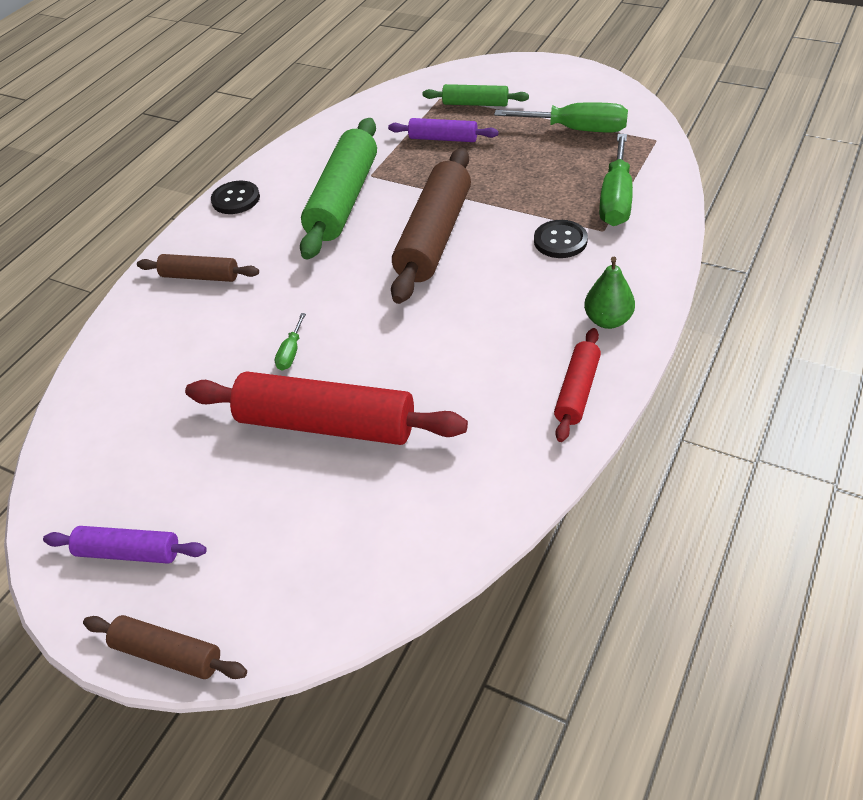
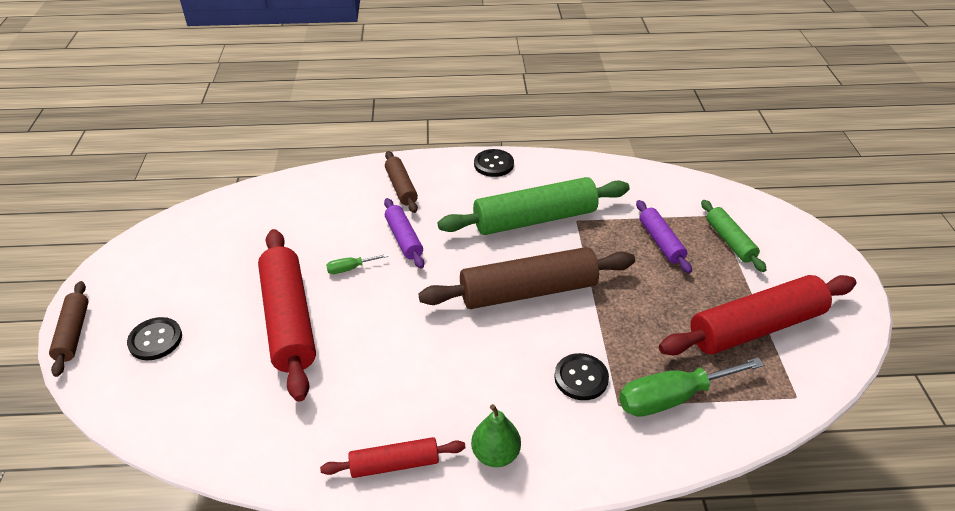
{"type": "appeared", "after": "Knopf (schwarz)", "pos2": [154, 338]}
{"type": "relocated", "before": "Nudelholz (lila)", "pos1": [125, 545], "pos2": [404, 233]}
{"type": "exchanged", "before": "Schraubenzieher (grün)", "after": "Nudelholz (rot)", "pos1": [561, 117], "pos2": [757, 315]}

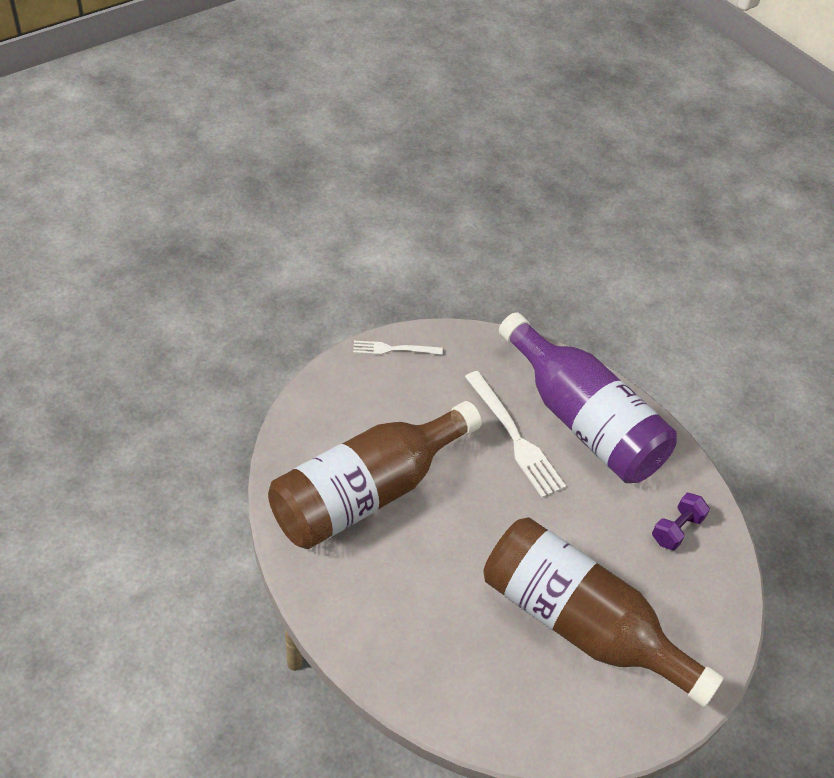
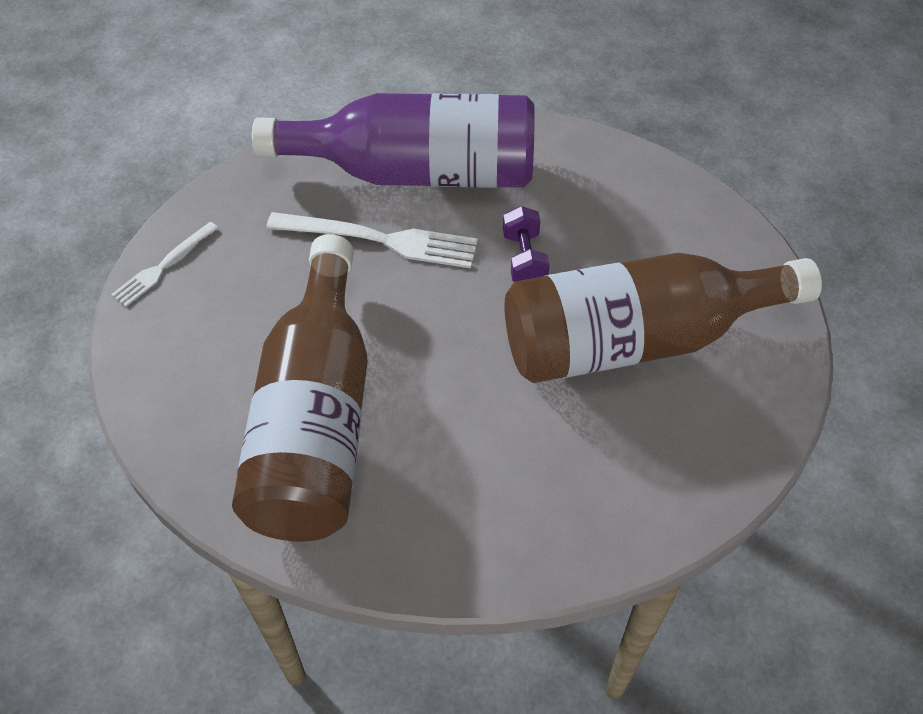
{"type": "relocated", "before": "Hantel (lila)", "pos1": [681, 521], "pos2": [526, 244]}

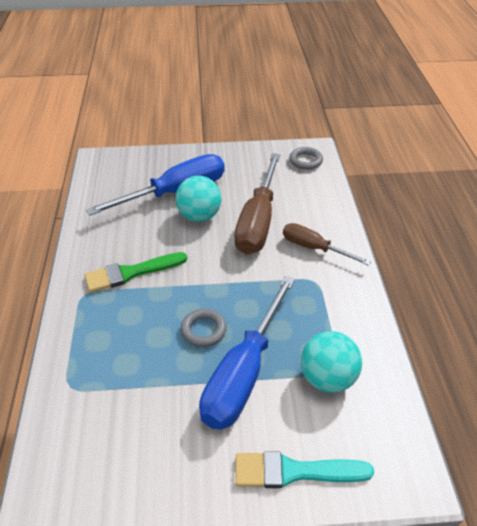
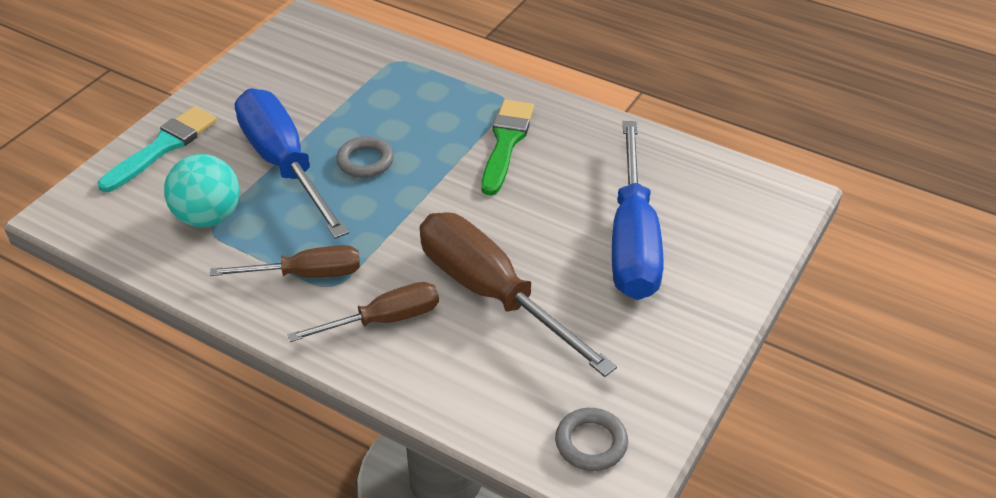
{"type": "missing", "before": "Ball (türkis)", "pos1": [198, 199]}
{"type": "appeared", "after": "Schraubenzieher (braun)", "pos2": [285, 261]}

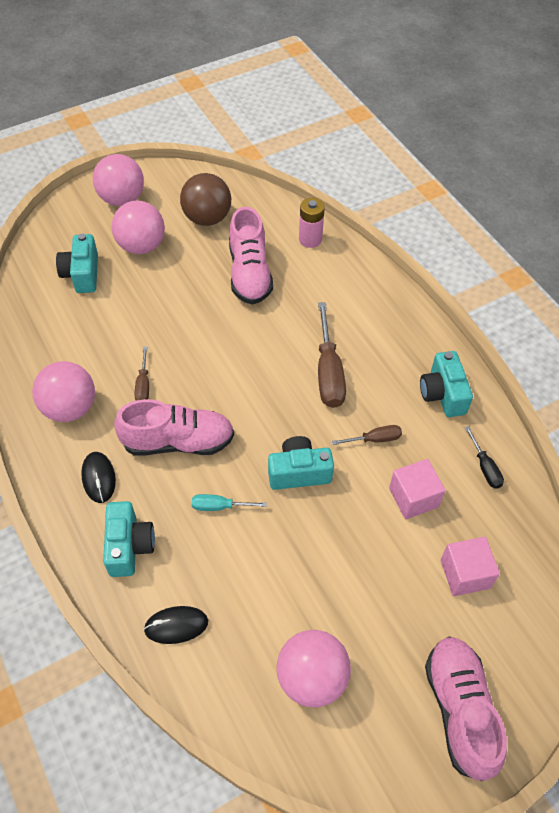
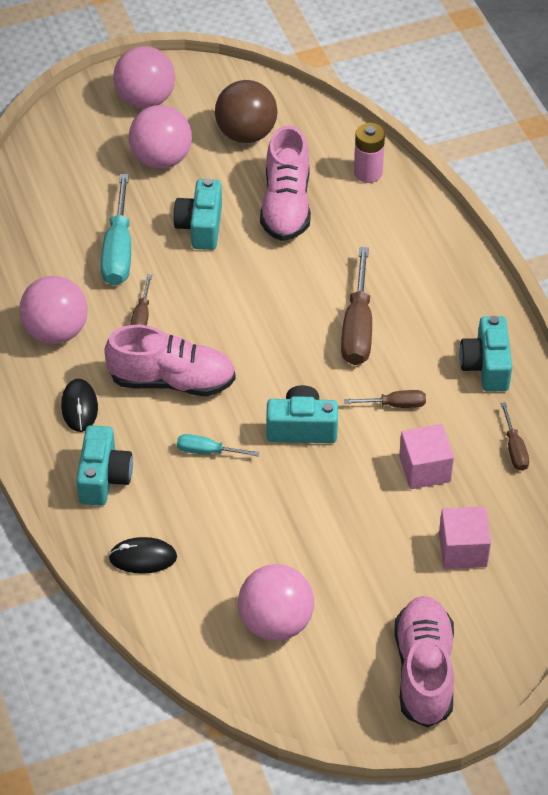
{"type": "appeared", "after": "Schraubenzieher (türkis)", "pos2": [116, 229]}
{"type": "relocated", "before": "Kamera (türkis)", "pos1": [77, 263], "pos2": [197, 214]}
{"type": "colour", "before": "Schraubenzieher (schwarz)", "after": "Schraubenzieher (braun)", "pos1": [484, 457], "pos2": [514, 436]}

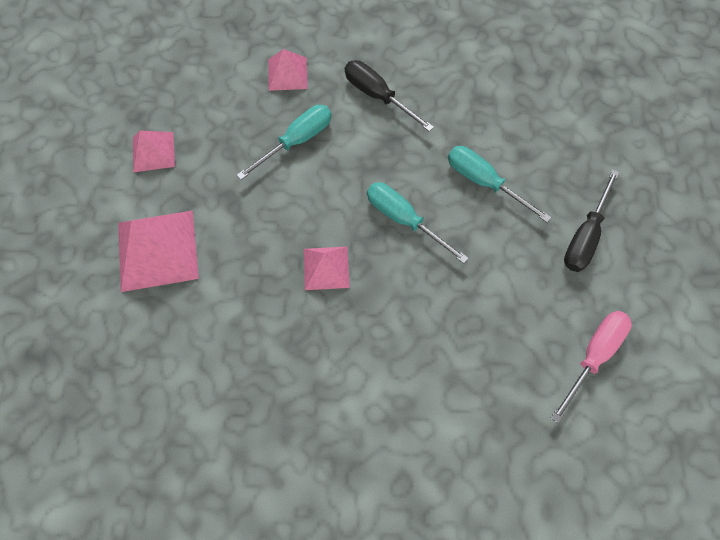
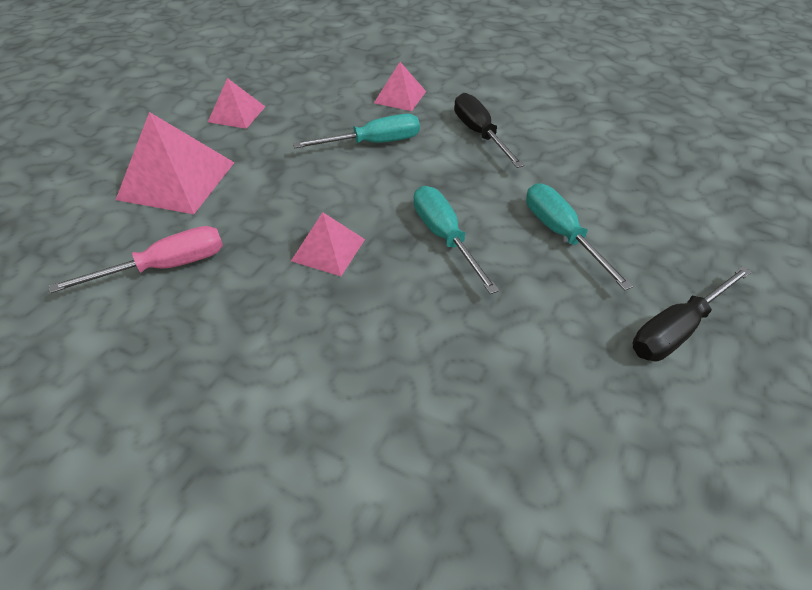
{"type": "relocated", "before": "Schraubenzieher (rosa)", "pos1": [591, 367], "pos2": [136, 259]}

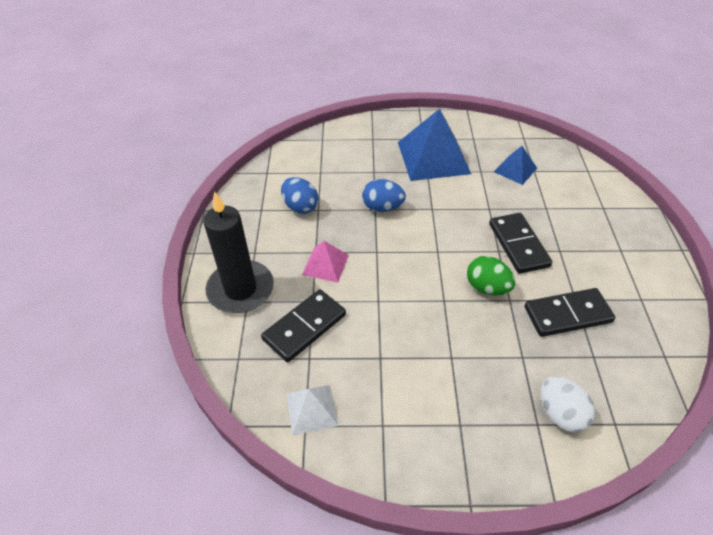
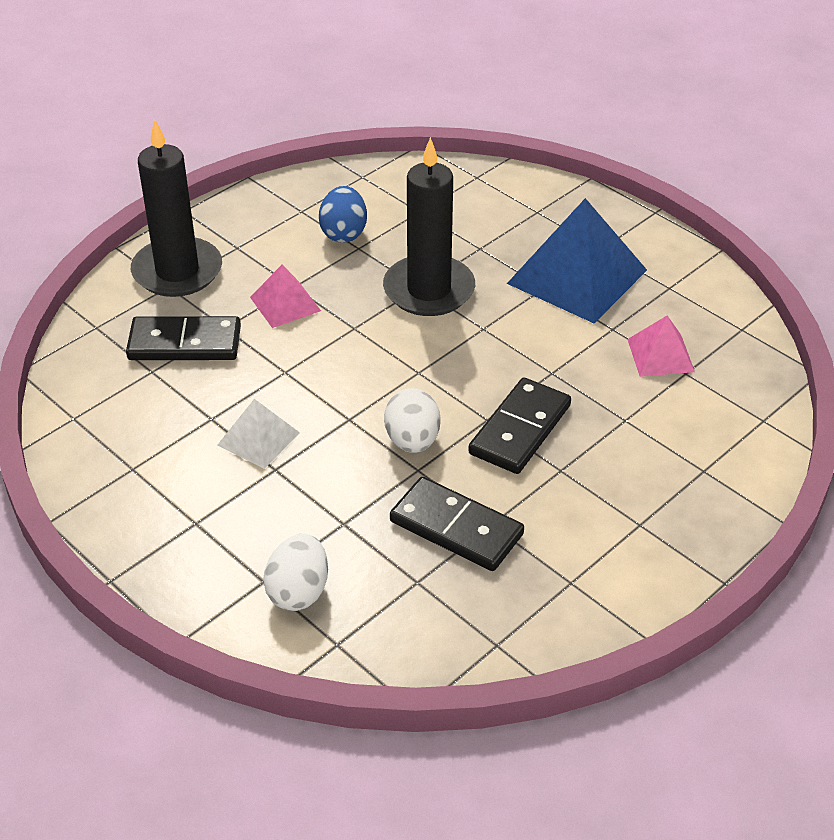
{"type": "relocated", "before": "Pyramide (weiß)", "pos1": [312, 410], "pos2": [258, 434]}
{"type": "exchanged", "before": "Ei (blau)", "after": "Kerze (schwarz)", "pos1": [384, 195], "pos2": [429, 226]}
{"type": "colour", "before": "Ei (grün)", "after": "Ei (weiß)", "pos1": [491, 275], "pos2": [412, 420]}
{"type": "colour", "before": "Pyramide (blau)", "after": "Pyramide (rosa)", "pos1": [515, 165], "pos2": [661, 346]}

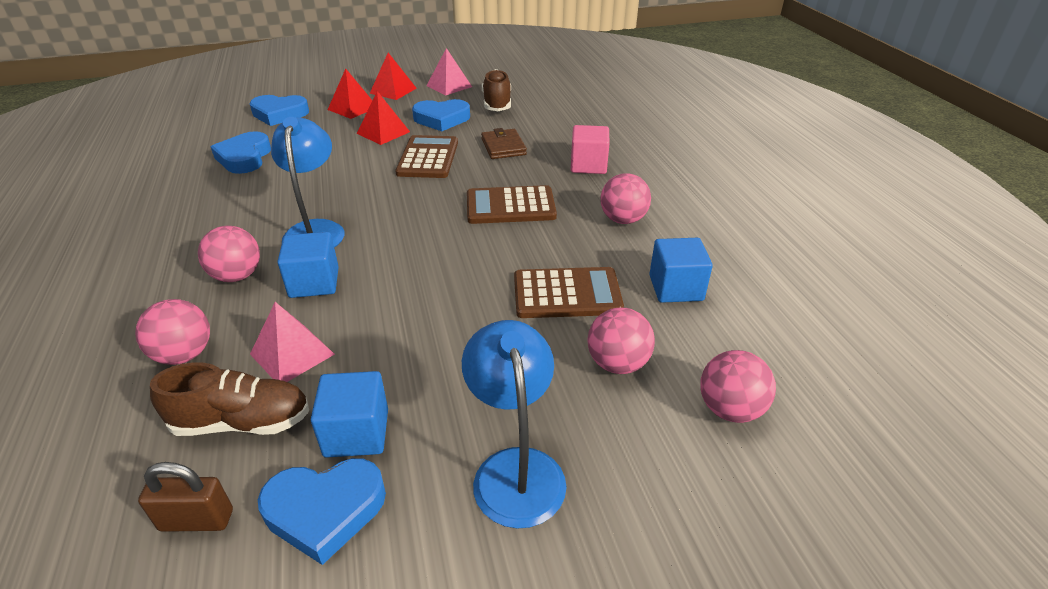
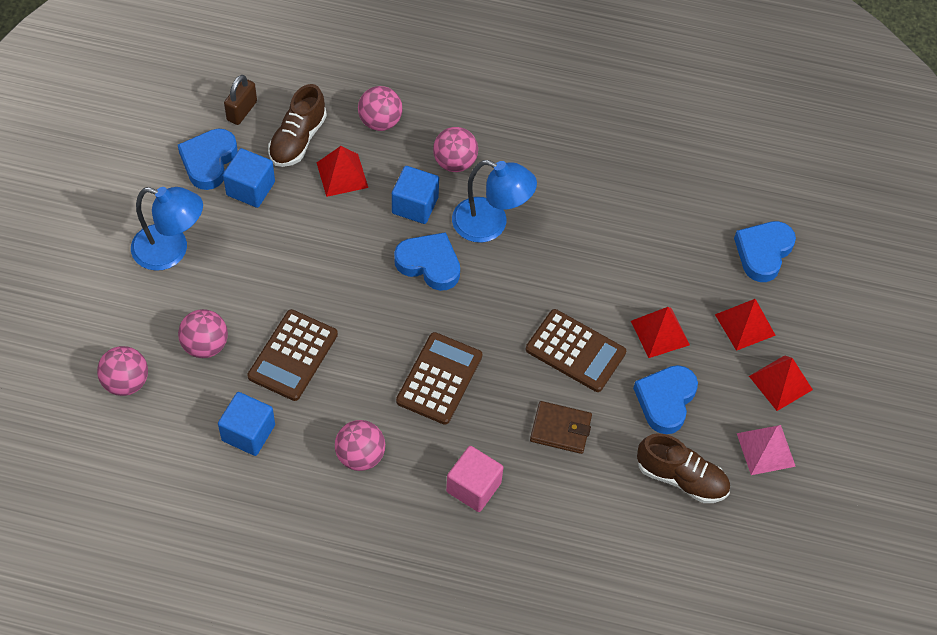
{"type": "relocated", "before": "Herz (blau)", "pos1": [241, 152], "pos2": [427, 261]}
{"type": "colour", "before": "Pyramide (rosa)", "after": "Pyramide (rot)", "pos1": [292, 342], "pos2": [342, 171]}

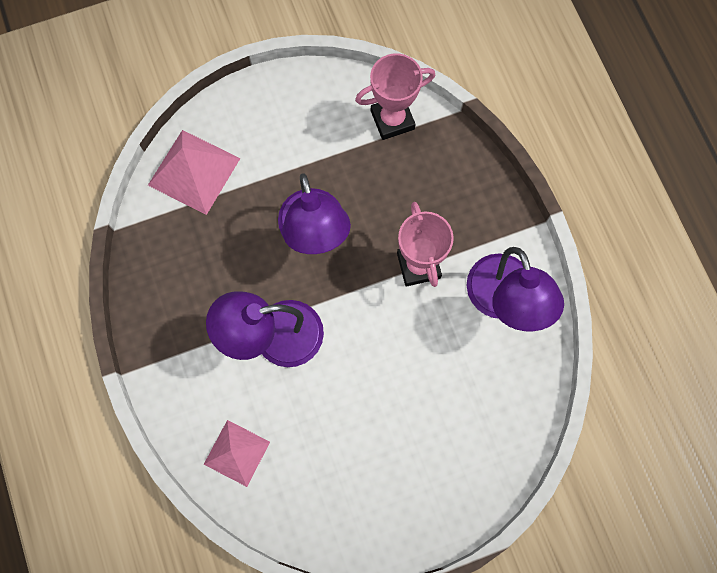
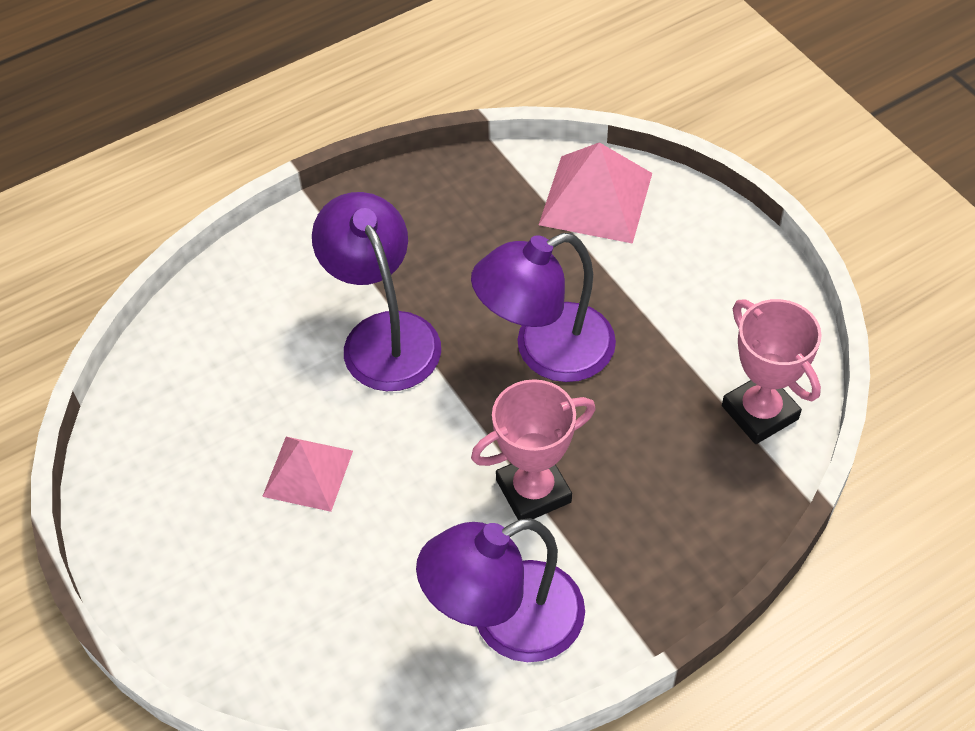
{"type": "relocated", "before": "Pyramide (rosa)", "pos1": [237, 453], "pos2": [307, 474]}

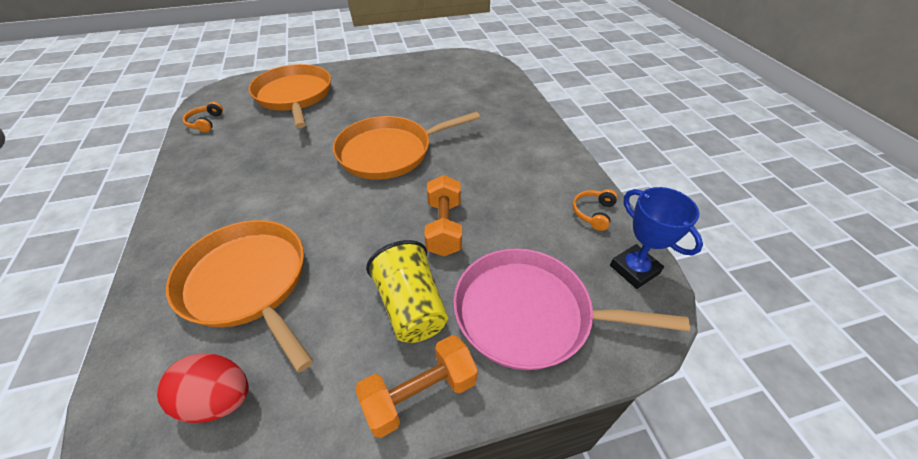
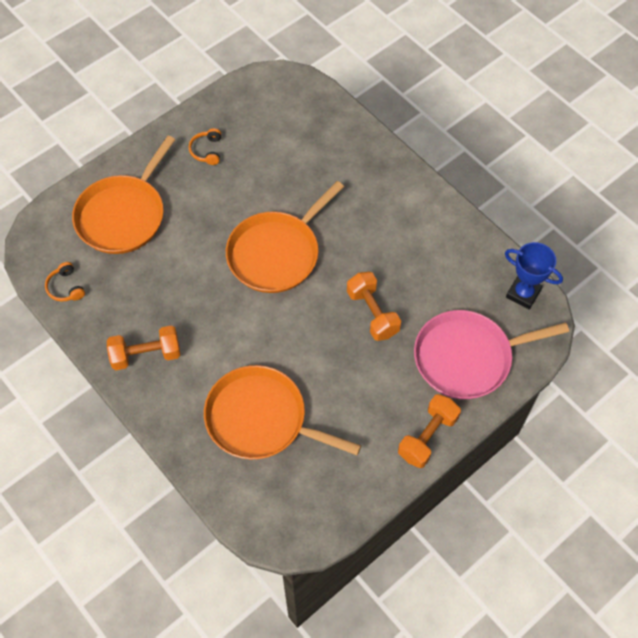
{"type": "missing", "before": "Ei (rot)", "pos1": [203, 388]}
{"type": "missing", "before": "Becher (gelb)", "pos1": [407, 291]}
{"type": "appeared", "after": "Hantel (orange)", "pos2": [144, 347]}
{"type": "relocated", "before": "Kopfhörer (orange)", "pos1": [595, 210], "pos2": [205, 146]}
{"type": "spun", "before": "Pfanne (orange)", "pos1": [290, 96], "pos2": [123, 195], "turn": -105}

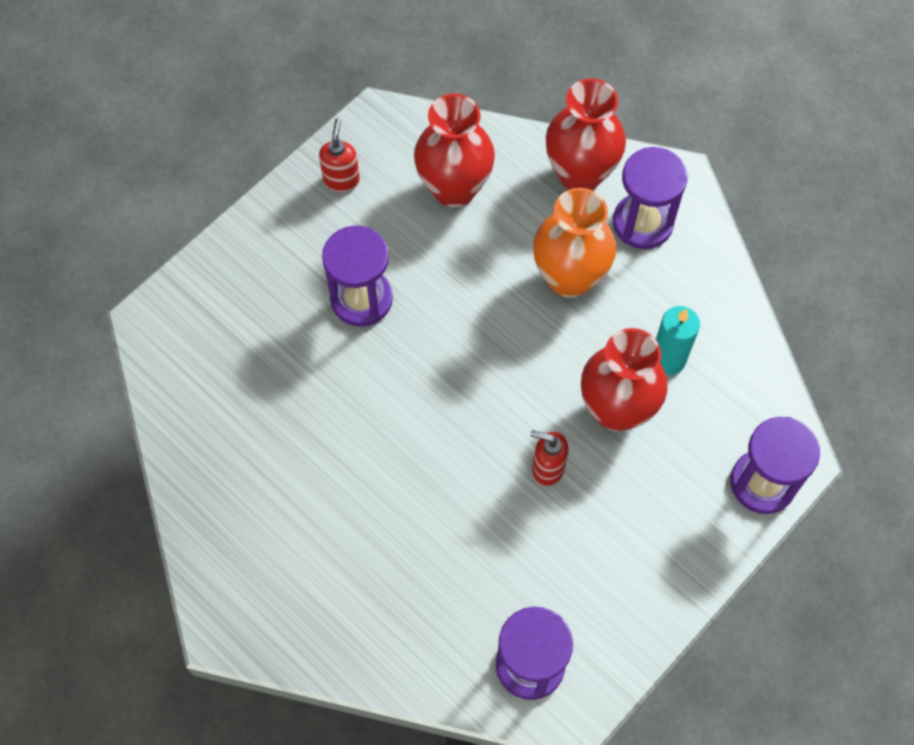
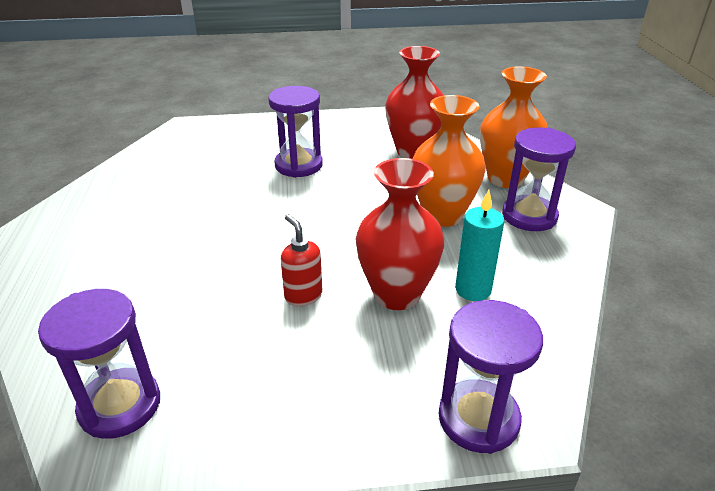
{"type": "missing", "before": "Seifenspender (rot)", "pos1": [339, 155]}
{"type": "colour", "before": "Vase (rot)", "after": "Vase (orange)", "pos1": [586, 134], "pos2": [514, 127]}

